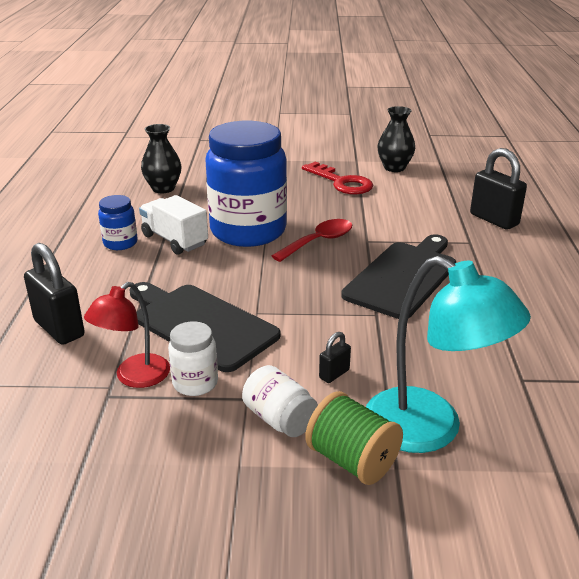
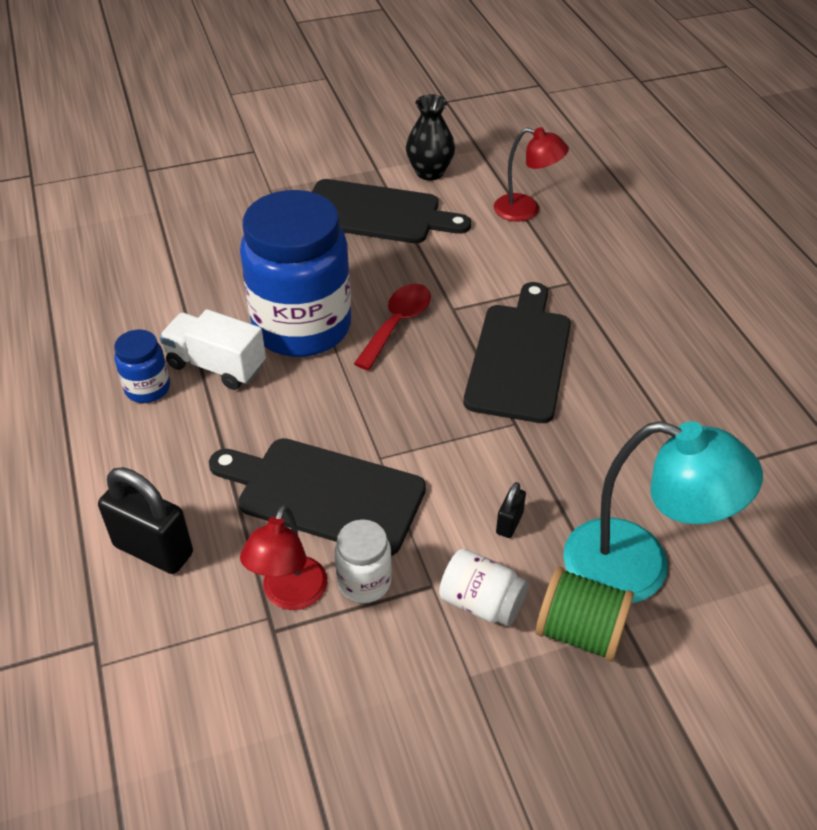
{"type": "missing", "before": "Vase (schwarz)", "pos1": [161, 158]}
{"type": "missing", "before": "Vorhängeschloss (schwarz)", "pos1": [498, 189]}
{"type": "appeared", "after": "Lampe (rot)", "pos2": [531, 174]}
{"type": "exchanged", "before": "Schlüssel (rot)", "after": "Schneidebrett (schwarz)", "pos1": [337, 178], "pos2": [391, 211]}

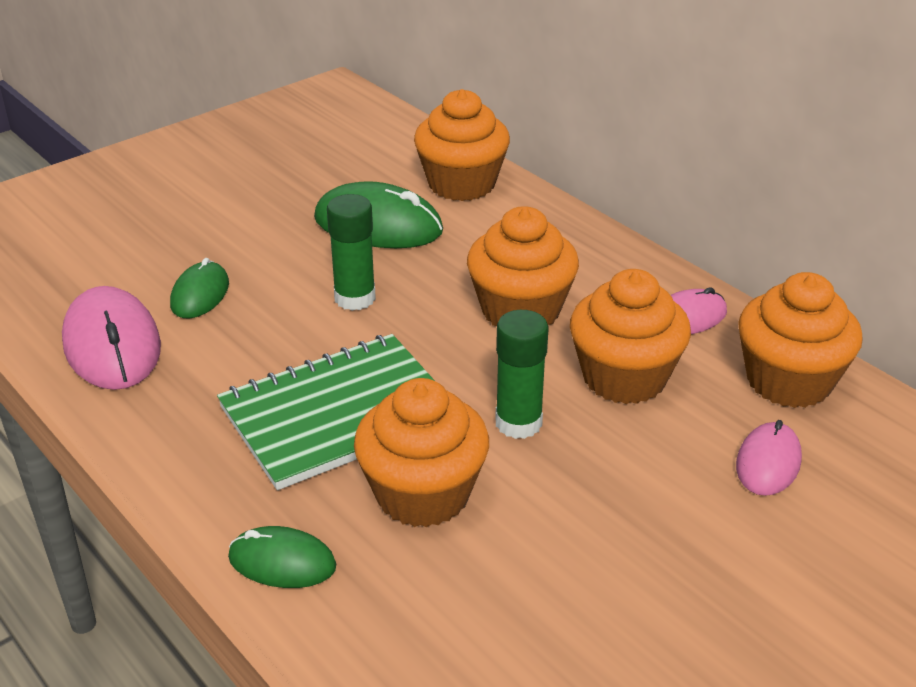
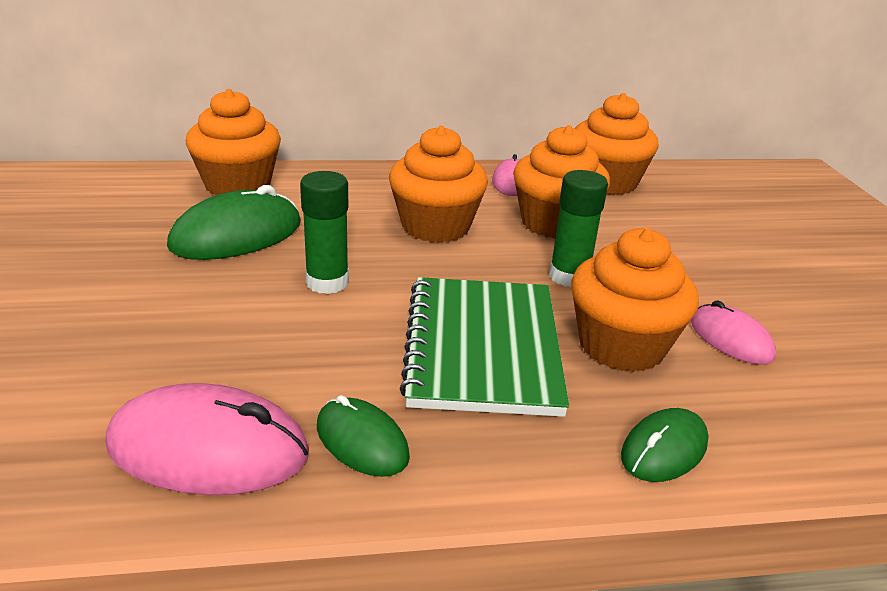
{"type": "relocated", "before": "Computermaus (grün)", "pos1": [199, 288], "pos2": [363, 436]}
{"type": "relocated", "before": "Computermaus (rosa)", "pos1": [769, 458], "pos2": [733, 332]}

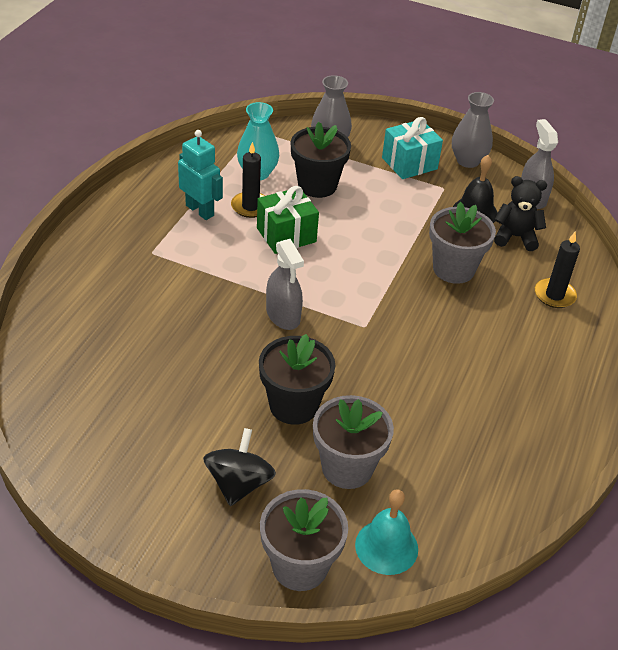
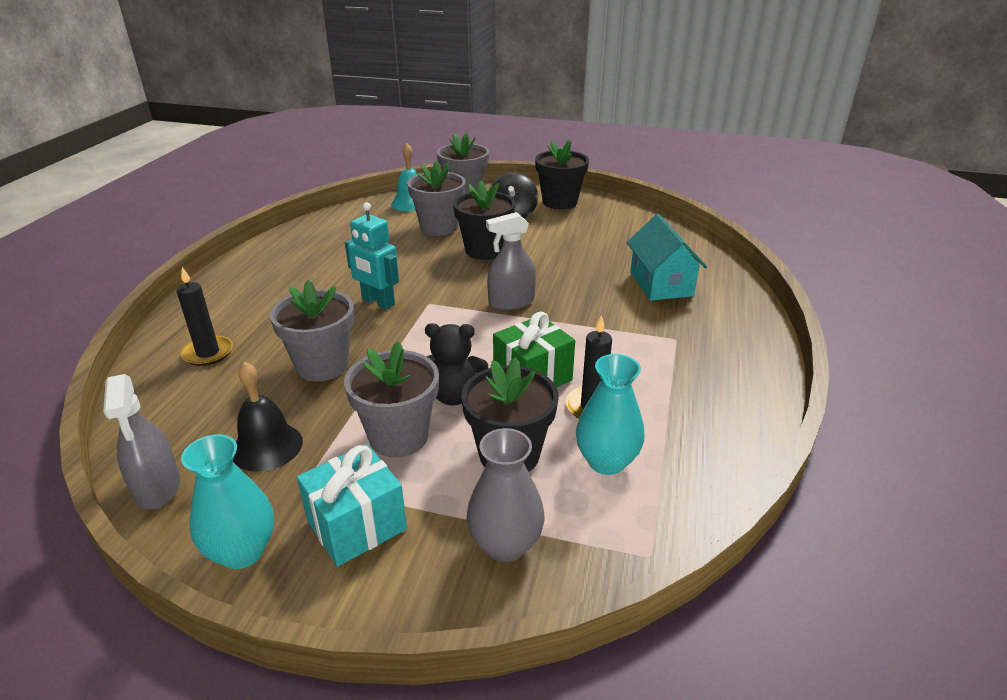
{"type": "appeared", "after": "Blumentopf (grau)", "pos2": [391, 399]}
{"type": "appeared", "after": "Blumentopf (schwarz)", "pos2": [562, 174]}
{"type": "appeared", "after": "Haus (türkis)", "pos2": [667, 257]}
{"type": "relocated", "before": "Roboter (türkis)", "pos1": [200, 175], "pos2": [372, 256]}
{"type": "relocated", "before": "Teddybär (schwarz)", "pos1": [520, 213], "pos2": [456, 364]}
{"type": "colour", "before": "Vase (grau)", "after": "Vase (türkis)", "pos1": [473, 130], "pos2": [227, 501]}
{"type": "spun", "before": "Sprühflasche (grau)", "pos1": [285, 284], "pos2": [511, 261], "turn": -75}

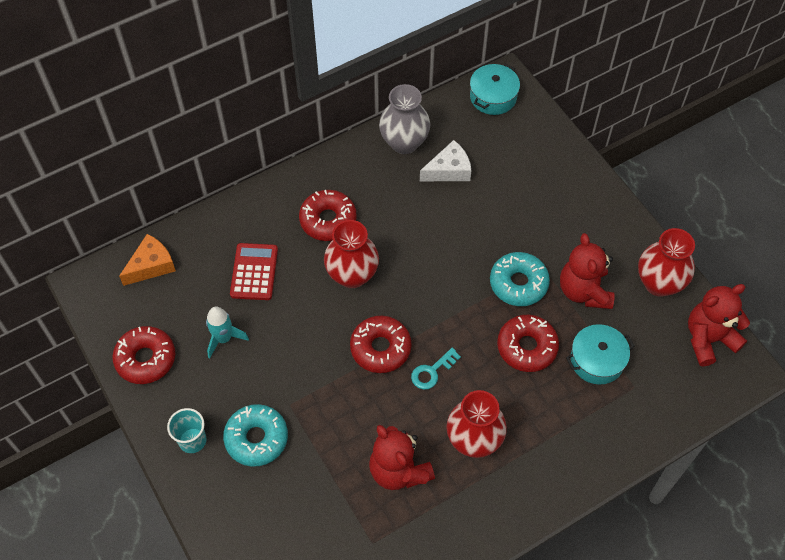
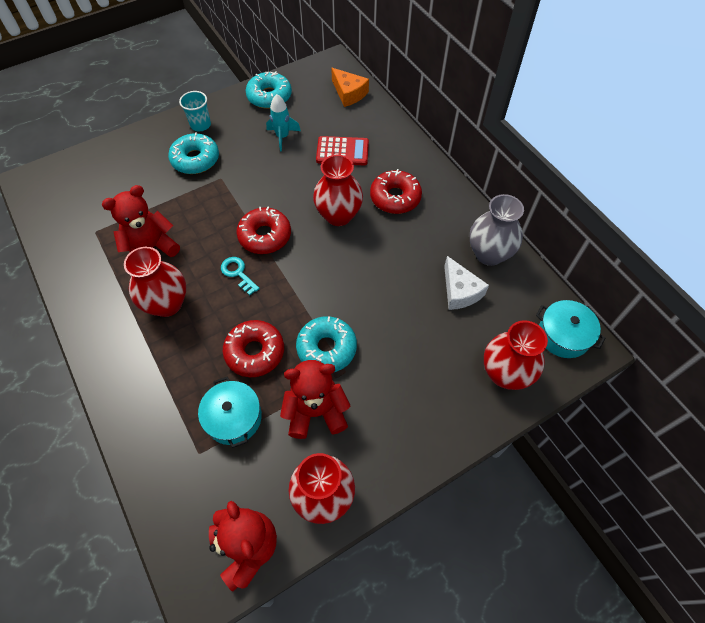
{"type": "appeared", "after": "Vase (rot)", "pos2": [516, 355]}
{"type": "colour", "before": "Donut (rot)", "after": "Donut (türkis)", "pos1": [143, 355], "pos2": [269, 90]}

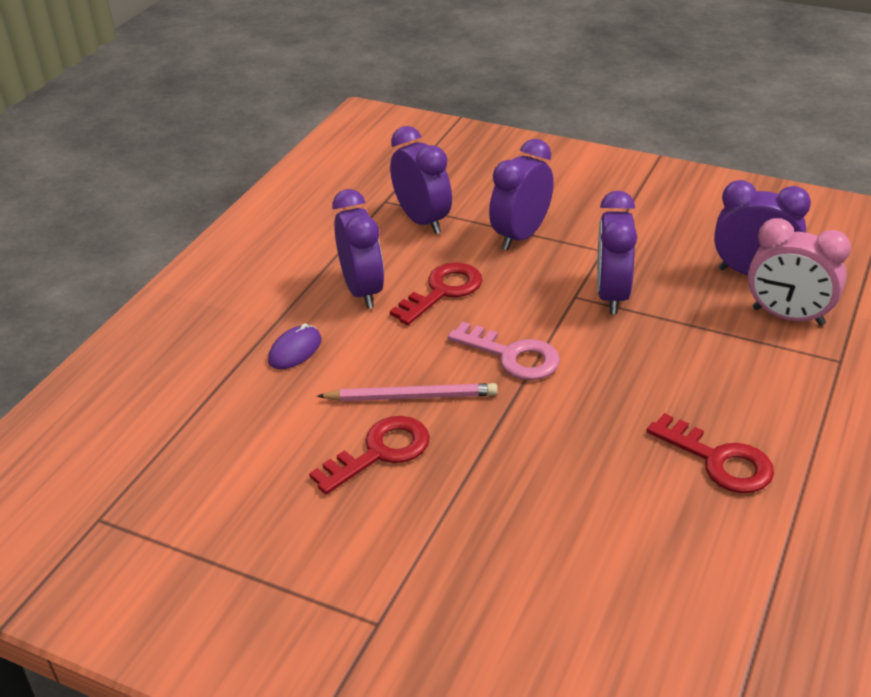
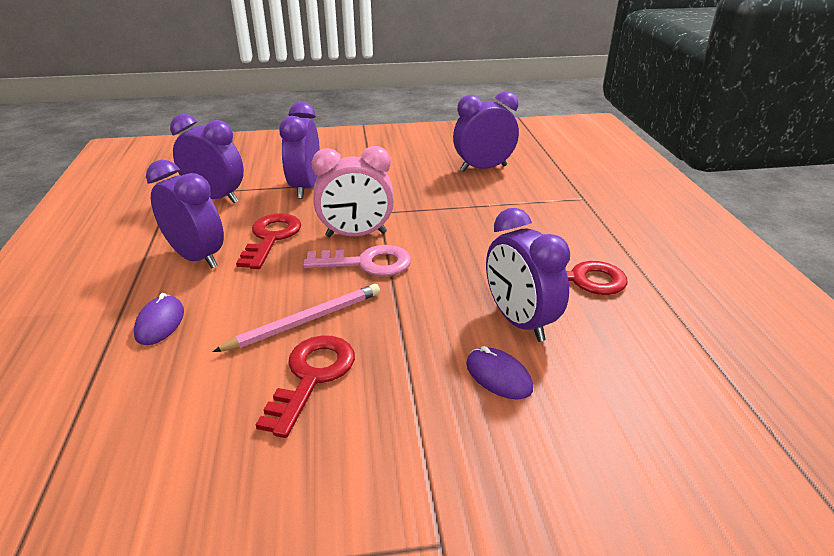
{"type": "appeared", "after": "Computermaus (lila)", "pos2": [499, 372]}
{"type": "relocated", "before": "Wecker (lila)", "pos1": [617, 252], "pos2": [528, 275]}
{"type": "relocated", "before": "Wecker (rosa)", "pos1": [799, 272], "pos2": [353, 191]}

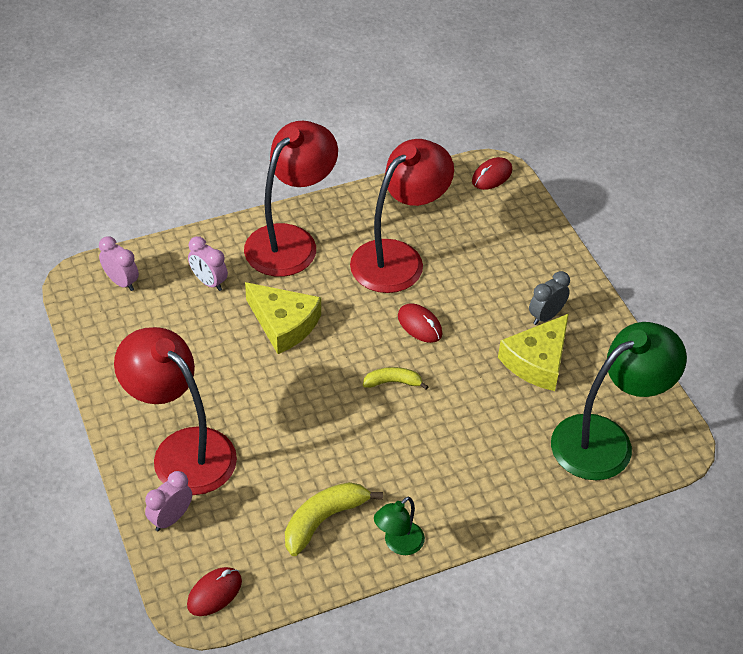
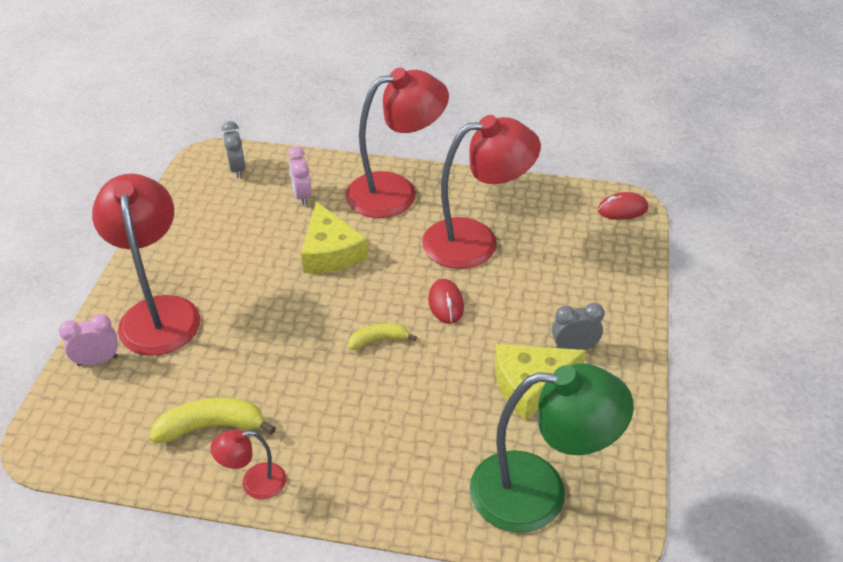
{"type": "missing", "before": "Computermaus (rot)", "pos1": [214, 591]}
{"type": "colour", "before": "Wecker (rosa)", "after": "Wecker (grau)", "pos1": [119, 263], "pos2": [234, 149]}
{"type": "colour", "before": "Lampe (grün)", "after": "Lampe (rot)", "pos1": [399, 525], "pos2": [248, 465]}
{"type": "spun", "before": "Banane (gelb)", "pos1": [396, 378], "pos2": [382, 336], "turn": -45}

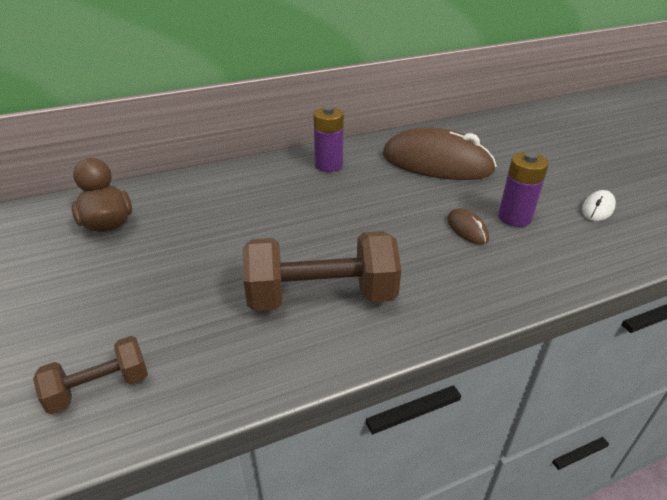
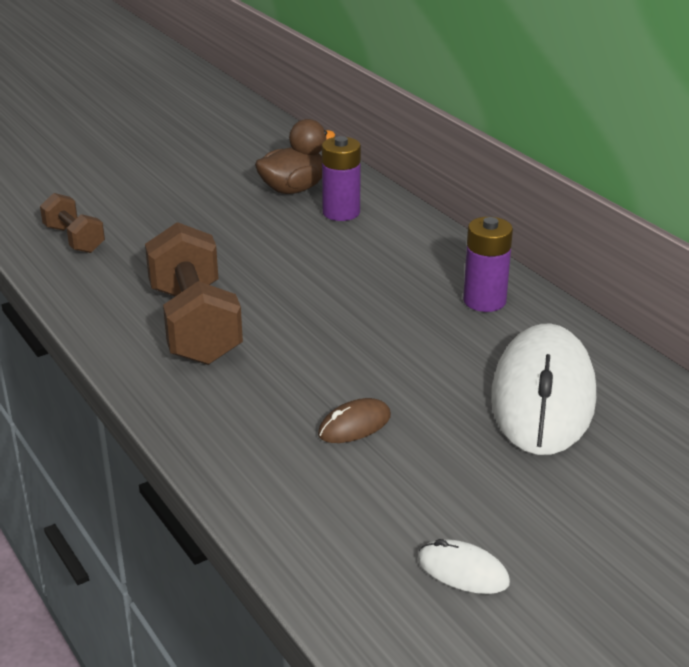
{"type": "relocated", "before": "Batterie (lila)", "pos1": [523, 189], "pos2": [341, 178]}
{"type": "colour", "before": "Computermaus (braun)", "after": "Computermaus (weiß)", "pos1": [440, 153], "pos2": [543, 389]}

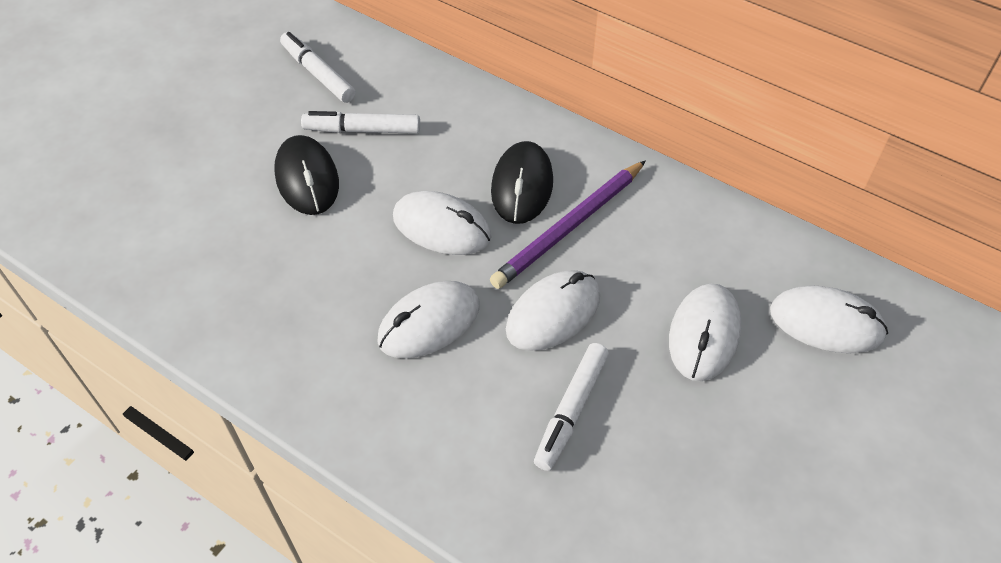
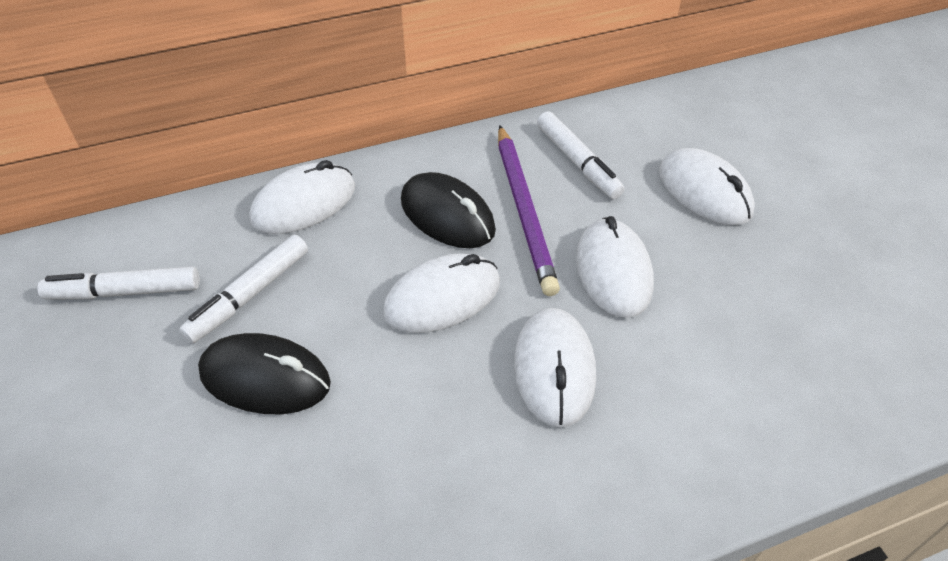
{"type": "relocated", "before": "Filzstift (weiß)", "pos1": [571, 407], "pos2": [580, 155]}
{"type": "relocated", "before": "Computermaus (weiß)", "pos1": [829, 319], "pos2": [302, 197]}

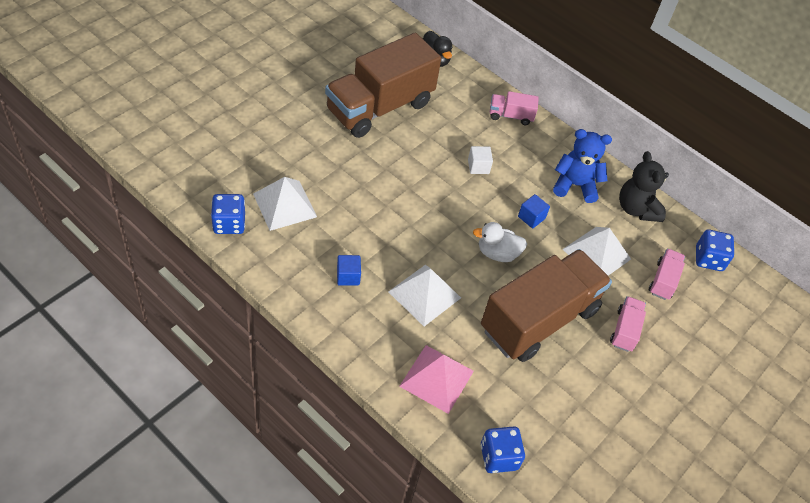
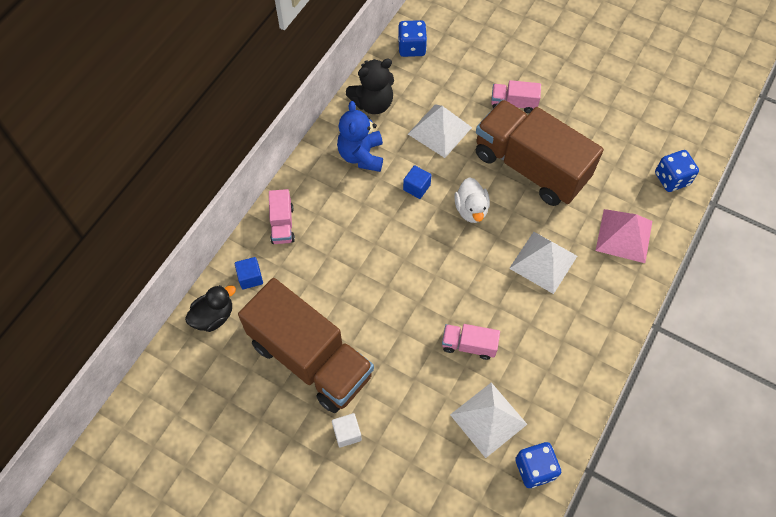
{"type": "relocated", "before": "Kubus (blau)", "pos1": [349, 270], "pos2": [249, 273]}
{"type": "relocated", "before": "Kubus (weiß)", "pos1": [480, 160], "pos2": [347, 430]}
{"type": "relocated", "before": "Lastwagen (rosa)", "pos1": [667, 274], "pos2": [471, 342]}

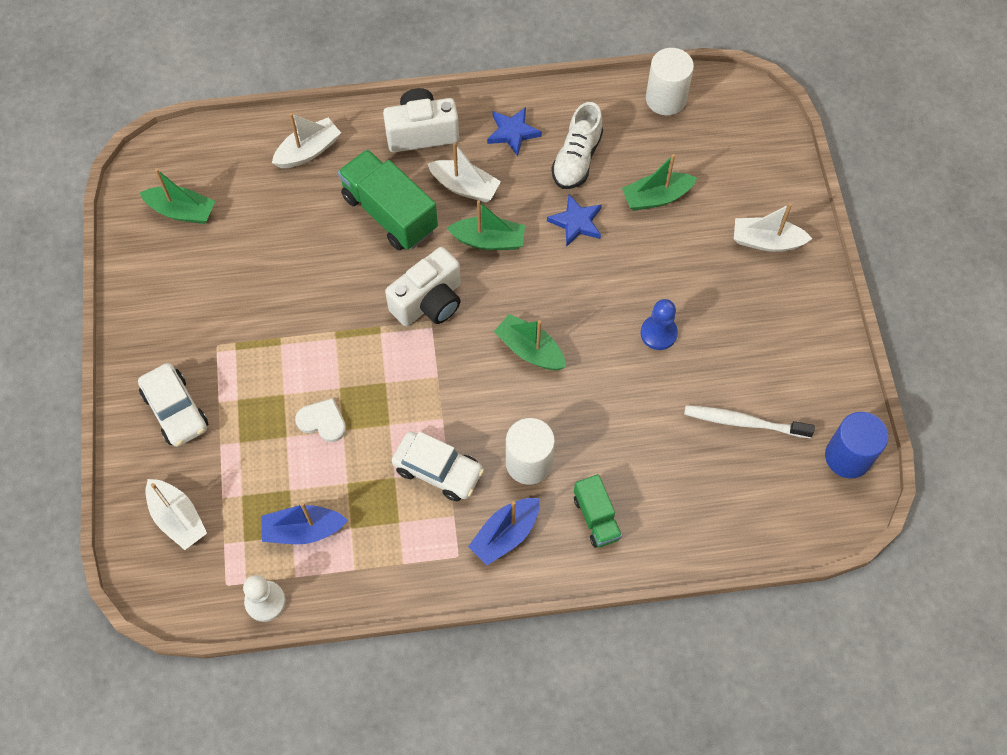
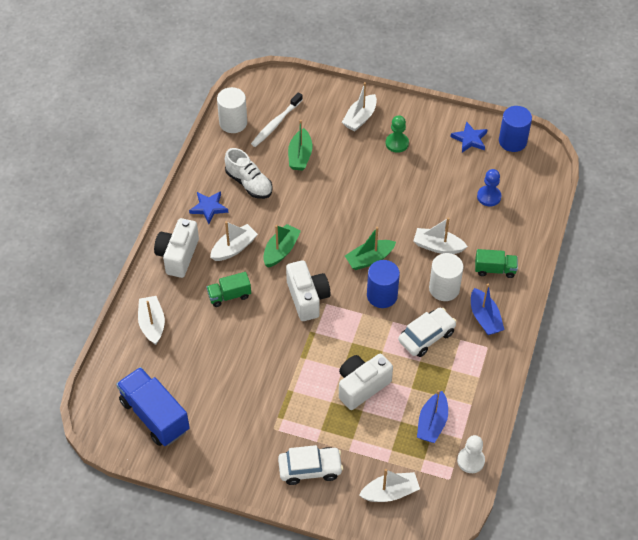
{"type": "appeared", "after": "Vollzylinder (blau)", "pos2": [383, 284]}
{"type": "appeared", "after": "Bauer (grün)", "pos2": [397, 134]}
{"type": "appeared", "after": "Boot (weiß)", "pos2": [440, 236]}
{"type": "relocated", "before": "Stern (blau)", "pos1": [574, 220], "pos2": [469, 136]}
{"type": "relocated", "before": "Bauer (blau)", "pos1": [659, 324], "pos2": [489, 187]}
{"type": "relocated", "before": "Zahnbürste (weiß)", "pos1": [749, 421], "pos2": [277, 119]}
{"type": "exchanged", "before": "Boot (grün)", "after": "Lastwagen (blau)", "pos1": [177, 196], "pos2": [153, 406]}
{"type": "exchanged", "before": "Herz (weiß)", "after": "Kamera (weiß)", "pos1": [320, 420], "pos2": [366, 382]}
{"type": "size", "before": "Lastwagen (grün)", "pos1": [388, 199], "pos2": [229, 289], "scale": 0.56}

